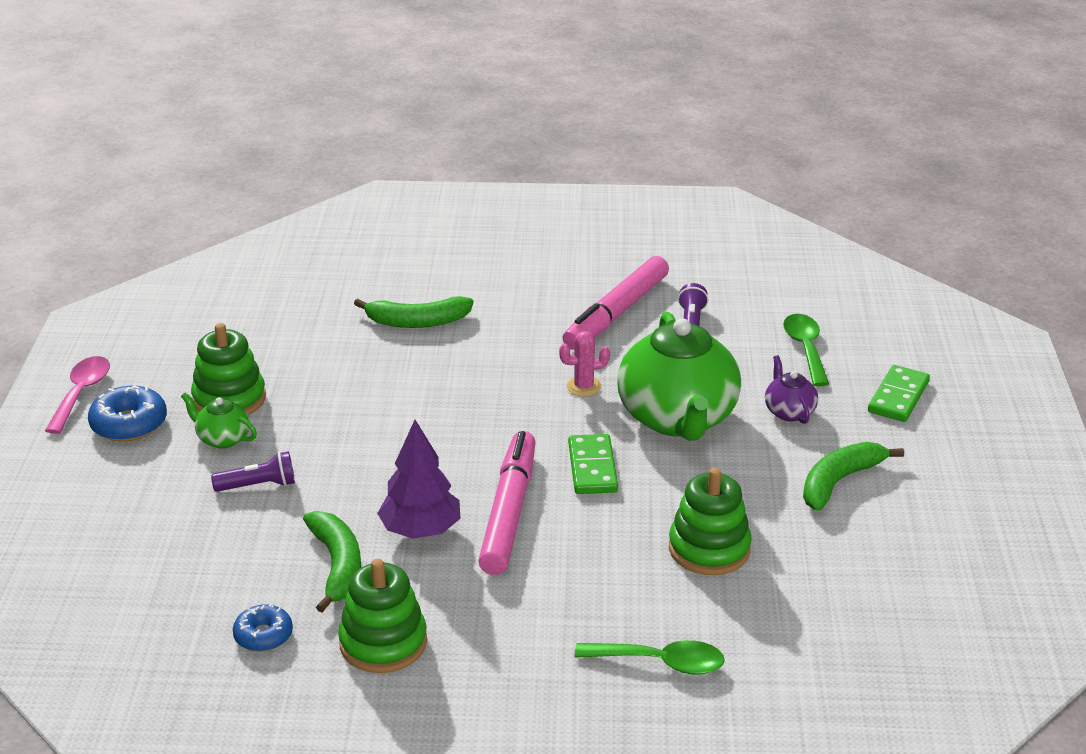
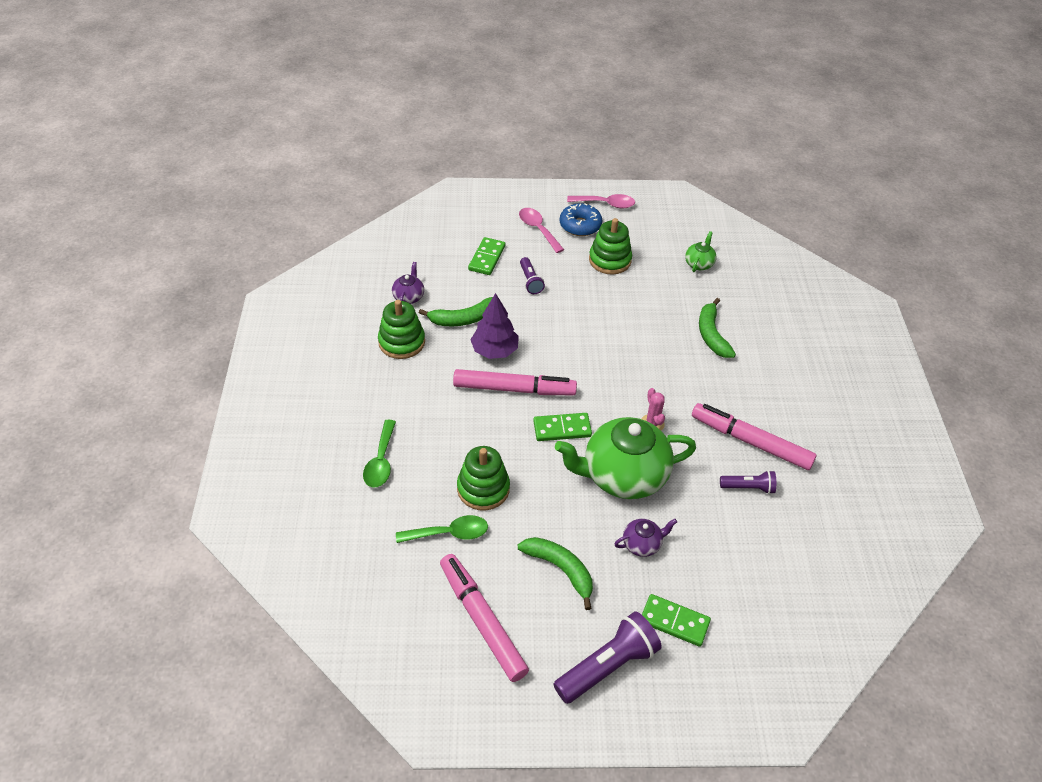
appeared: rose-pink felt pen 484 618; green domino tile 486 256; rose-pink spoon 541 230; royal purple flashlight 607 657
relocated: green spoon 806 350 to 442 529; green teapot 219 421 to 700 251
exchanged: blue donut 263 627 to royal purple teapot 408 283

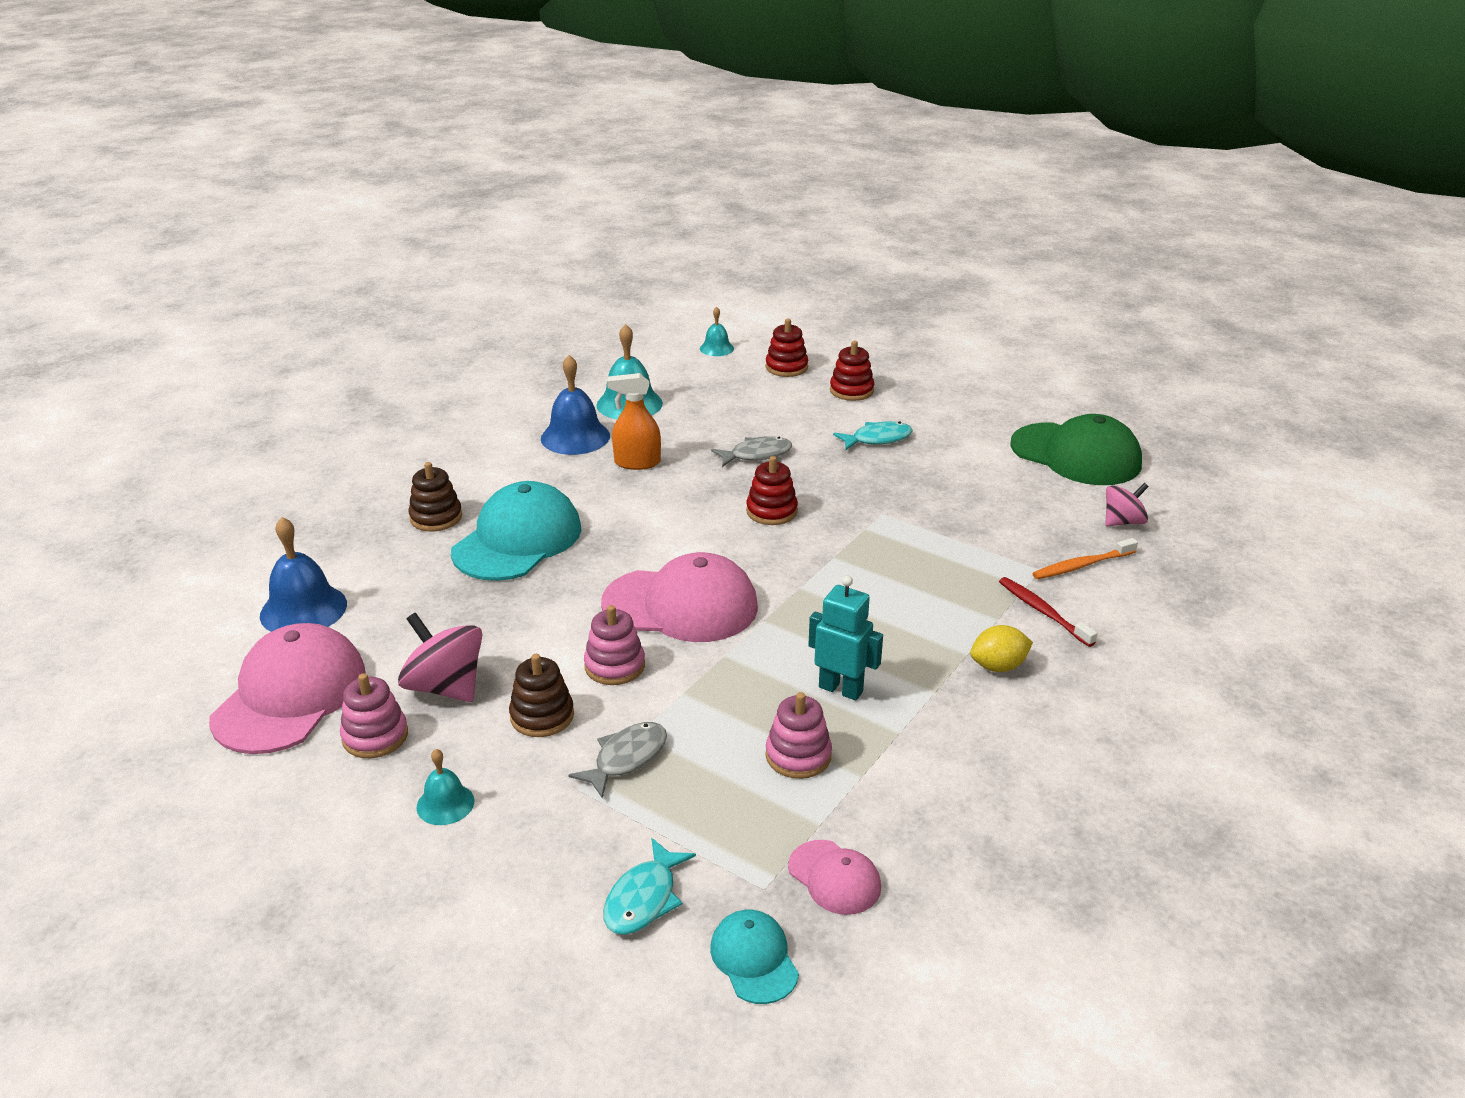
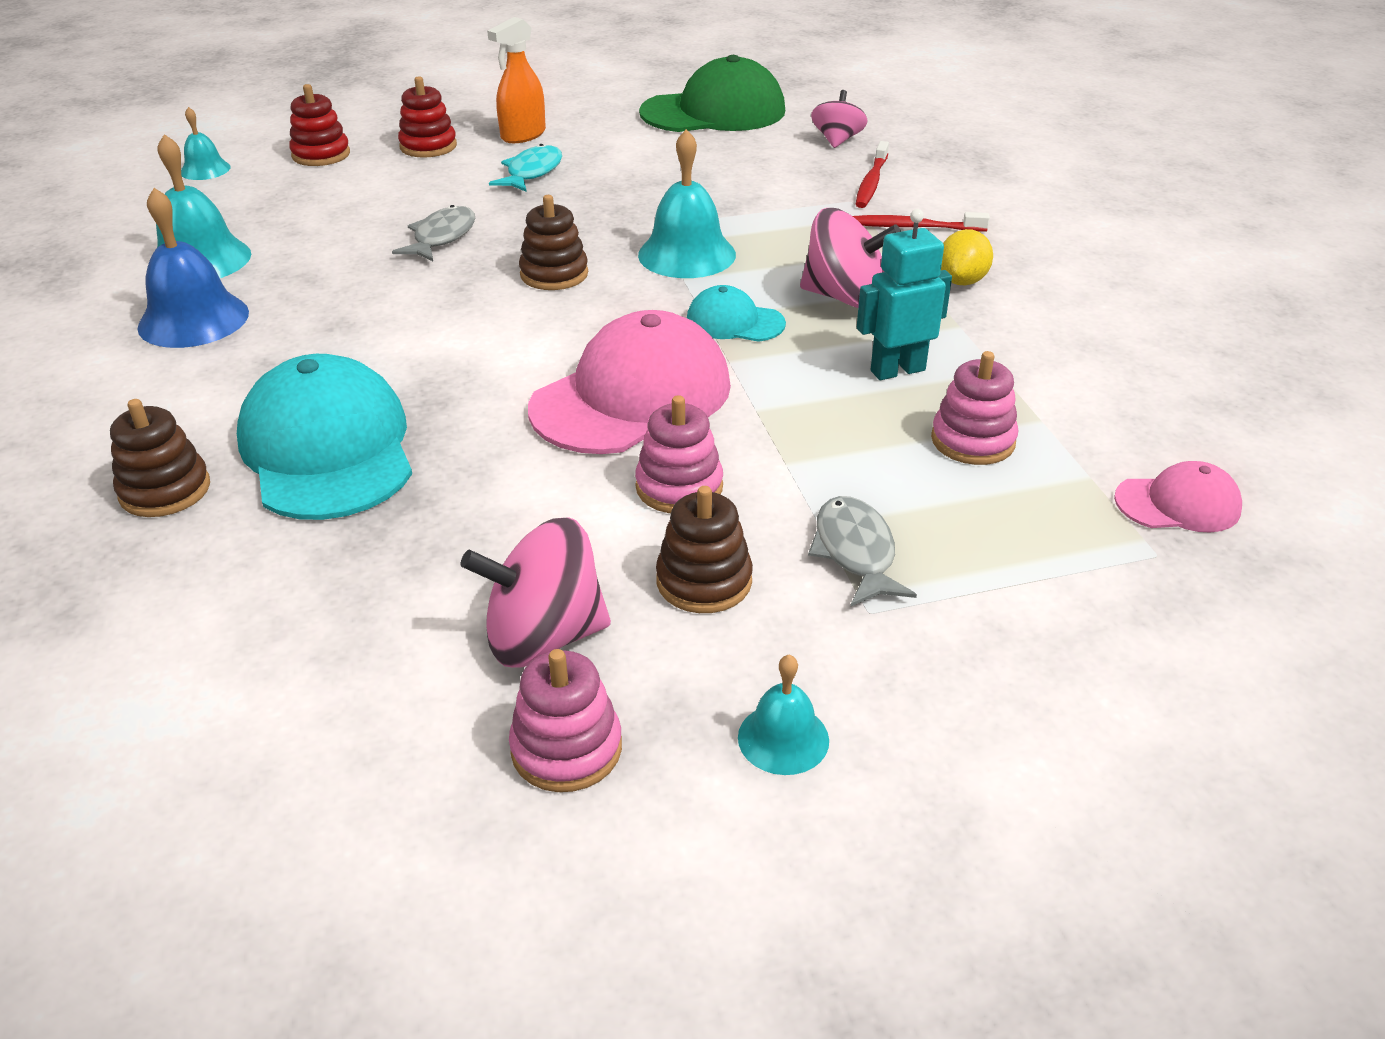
missing: rose-pink baseball cap 287 688; blue hand bell 303 574; teal fish 649 886
appeared: teal hand bell 687 203; rose-pink whirligig 850 258
relocated: orange sprayer 634 421 to 516 80; teal baseball cap 754 957 to 736 313
colour: scarlet stacking rings 772 490 to dark brown stacking rings 553 242; orange tooth brush 1085 558 to scarlet tooth brush 872 174

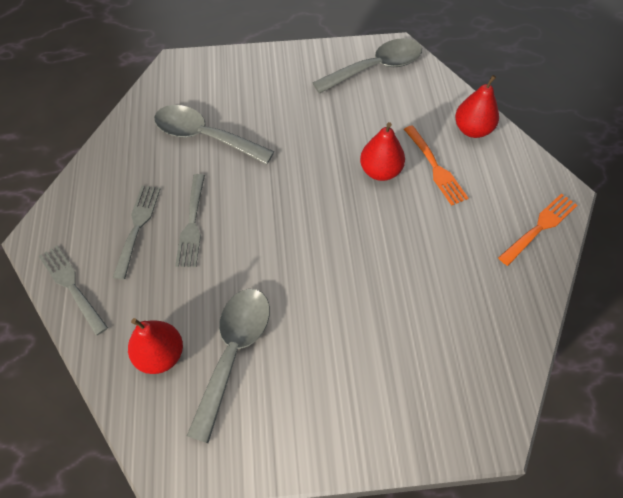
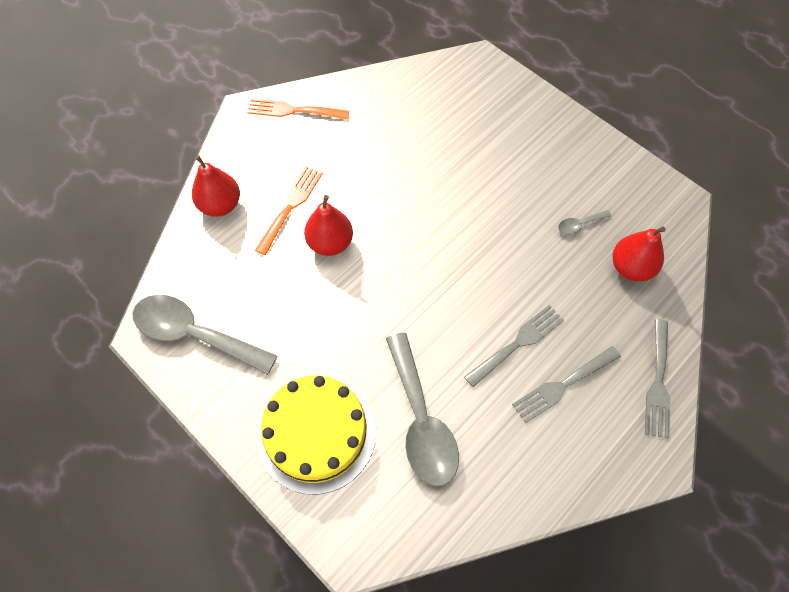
appeared: bright yellow cake 316 435
size: gray spoon 228 366 = 584 222 x0.41

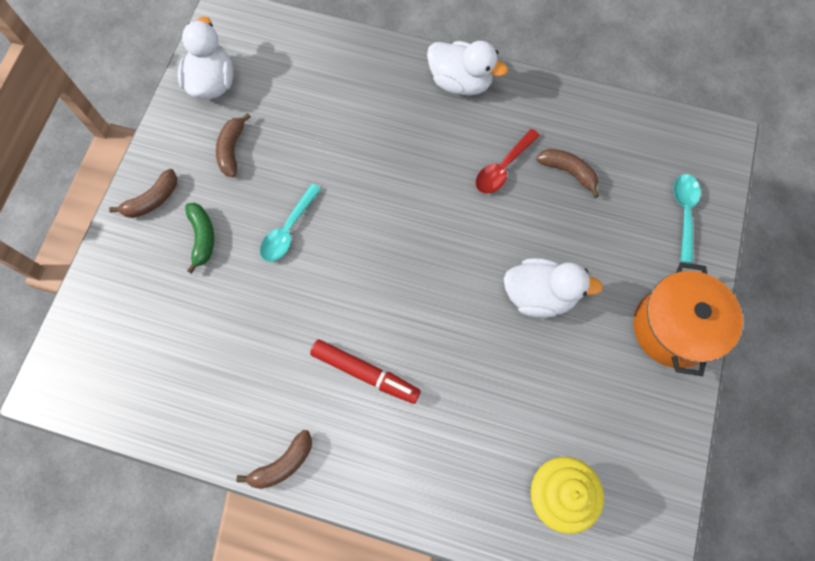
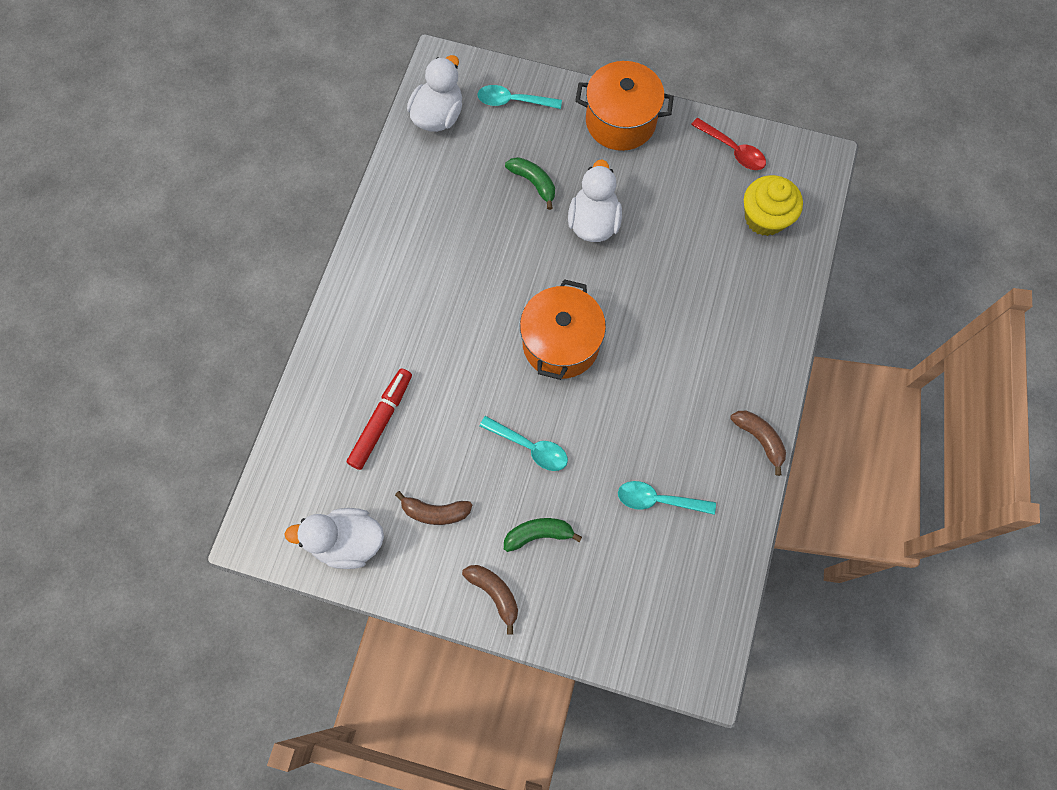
missing: dark brown toy banana 567 173
appeared: green toy banana 530 183; orange pot 563 329; teal spoon 667 498
relocated: scarlet felt pen 365 371 to 379 419; white rubber duck 467 68 to 434 93; scarlet spoon 508 161 to 728 144

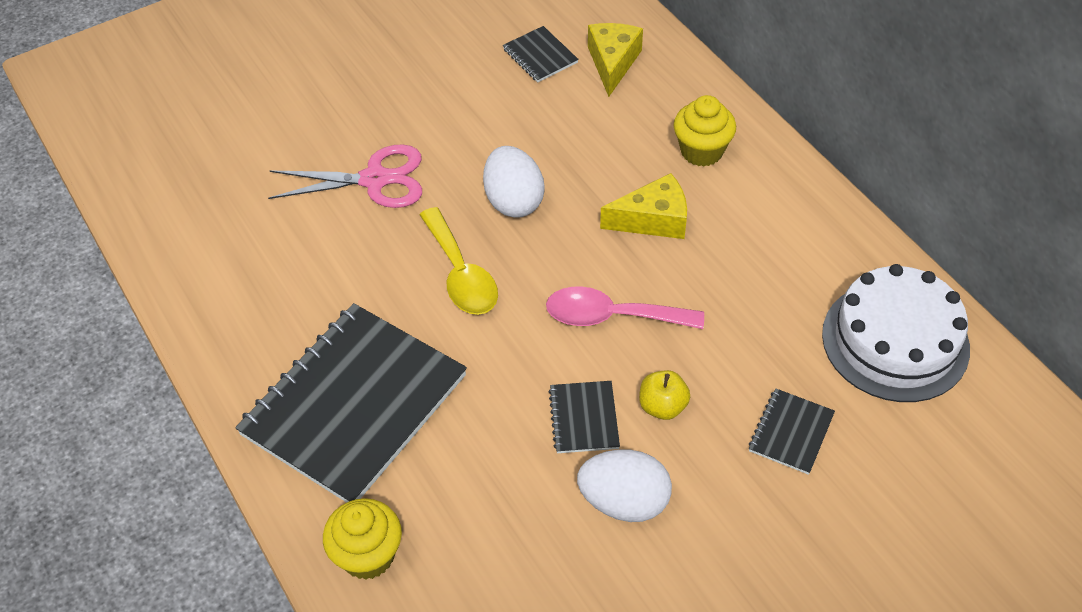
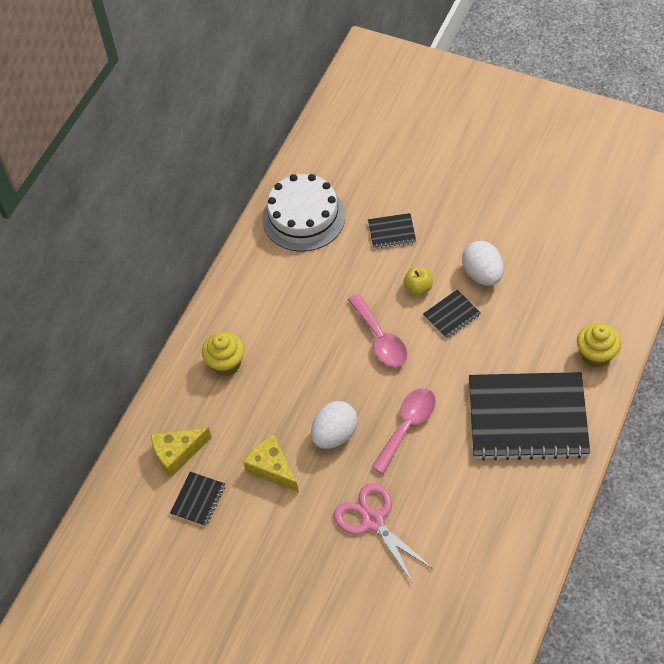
relocated: bright yellow cheese 643 206 to 271 464
colour: bright yellow spoon 458 261 to rose-pink spoon 403 431

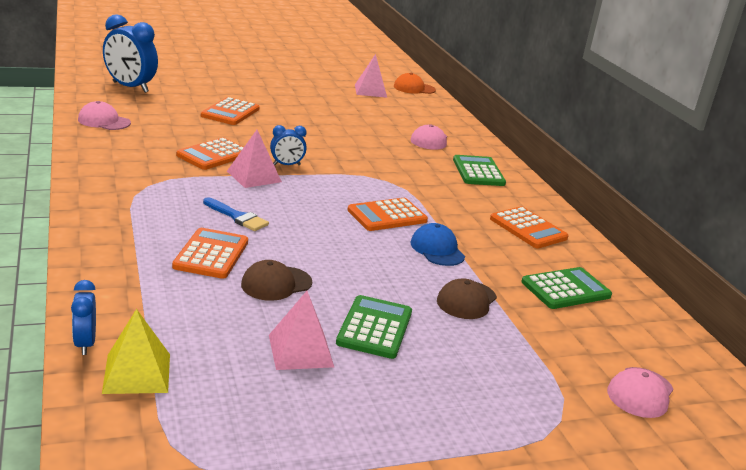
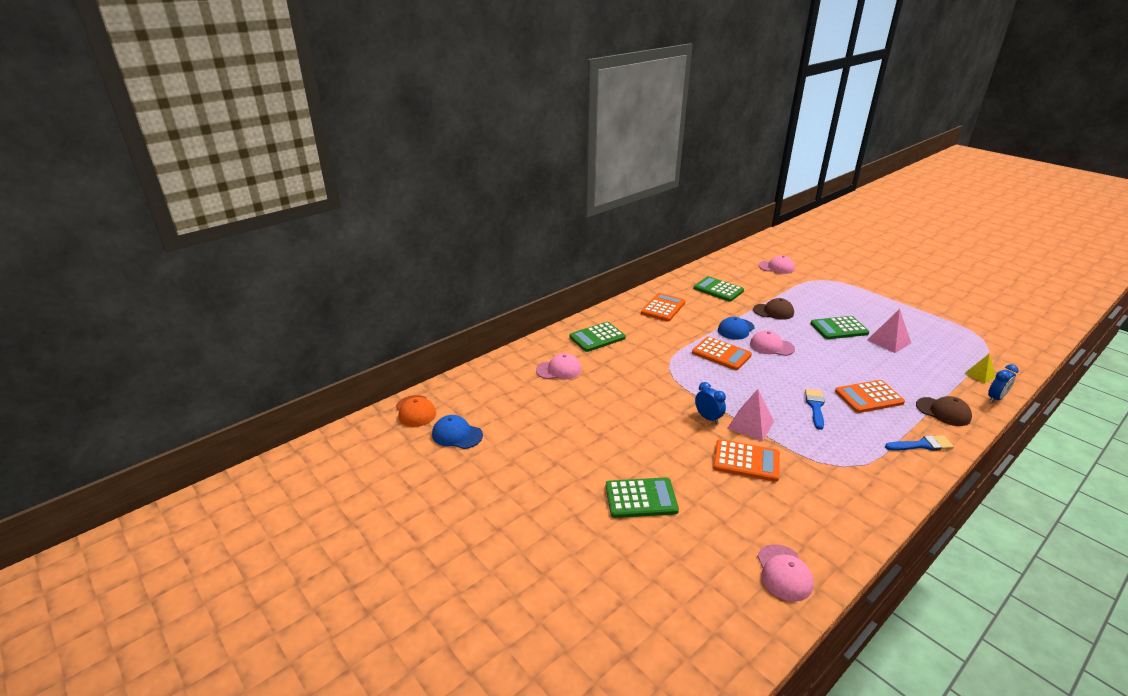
missing: blue bedside clock 130 53
appeared: rose-pink baseball cap 772 343; blue paintbrush 919 443
relocated: dark brown baseball cap 276 280 to 944 411
exchanged: rose-pink pyramid 371 76 to blue baseball cap 457 432
colour: orange calculator 230 111 to green calculator 642 497
size: bright yellow pyramid 136 351 = 980 368 x0.64

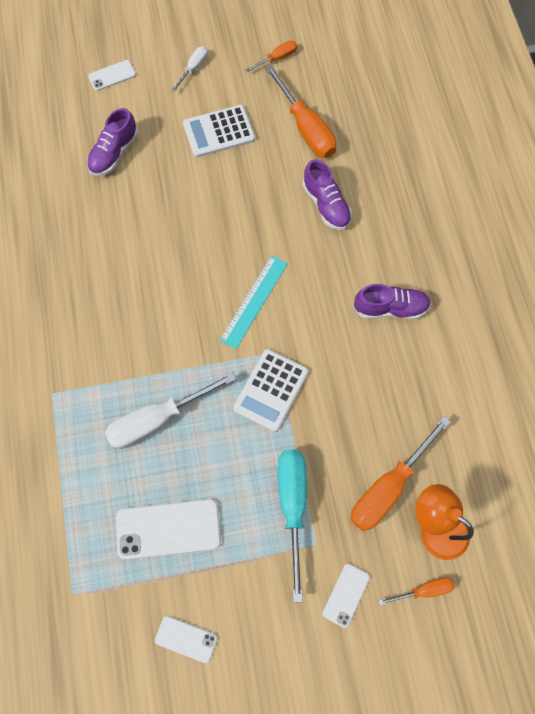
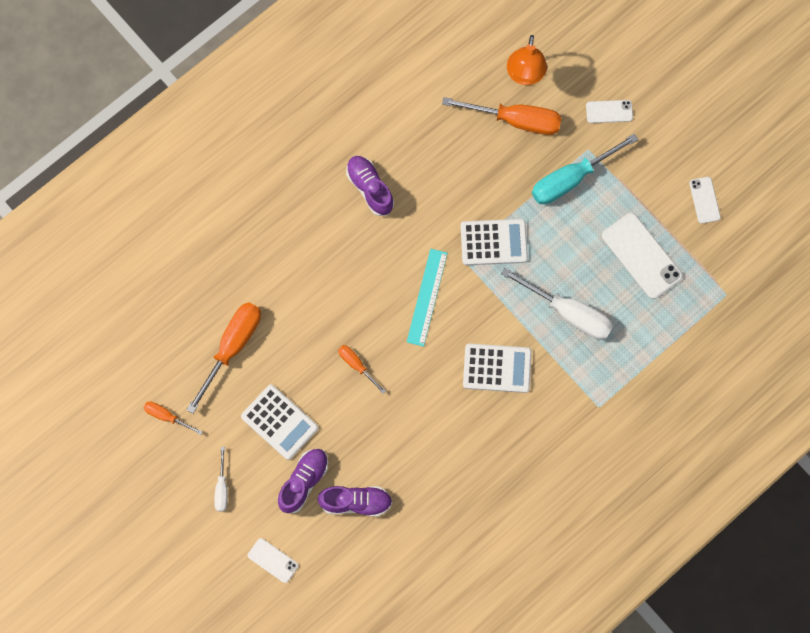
appeared: white calculator 497 368
relocated: royal purple lace-up shoe 327 194 to 303 481; orange flat screwdriver 416 591 to 362 369
spun: white flat screwdriver 189 69 = 221 479 90 degrees counterclockwise; teal measuring stick 253 302 = 427 298 75 degrees counterclockwise

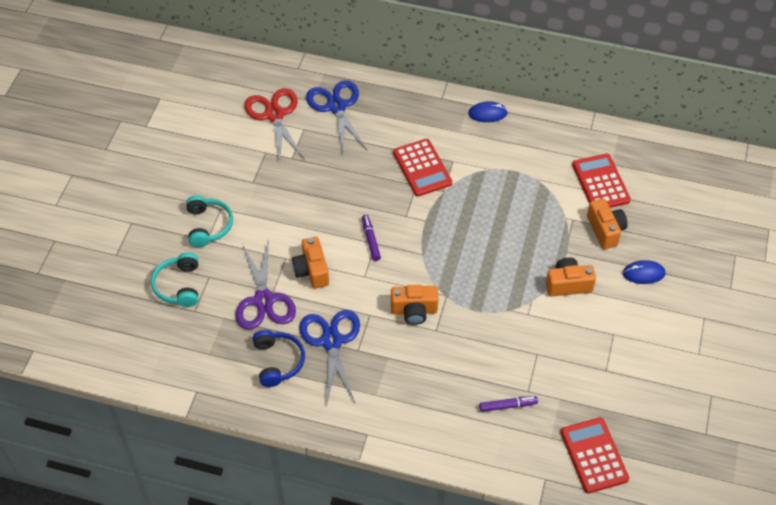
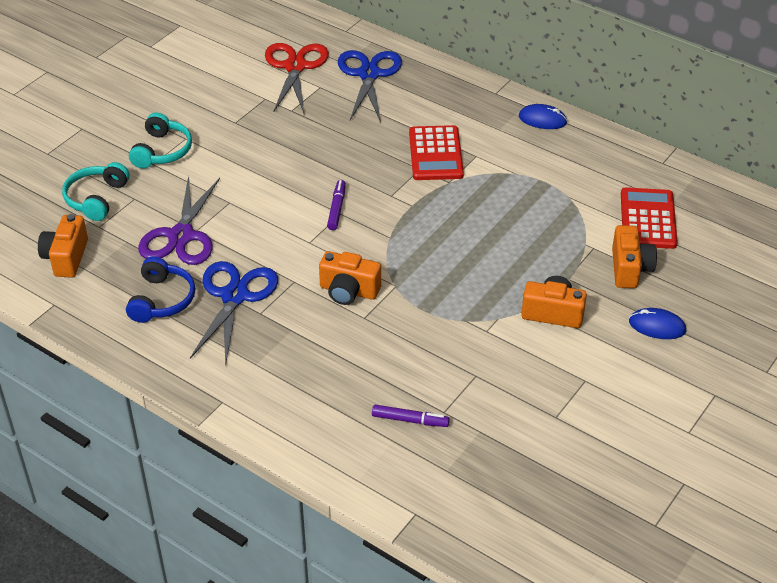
missing: scarlet calculator 594 456
relocated: orange photo camera 310 263 to 63 246

